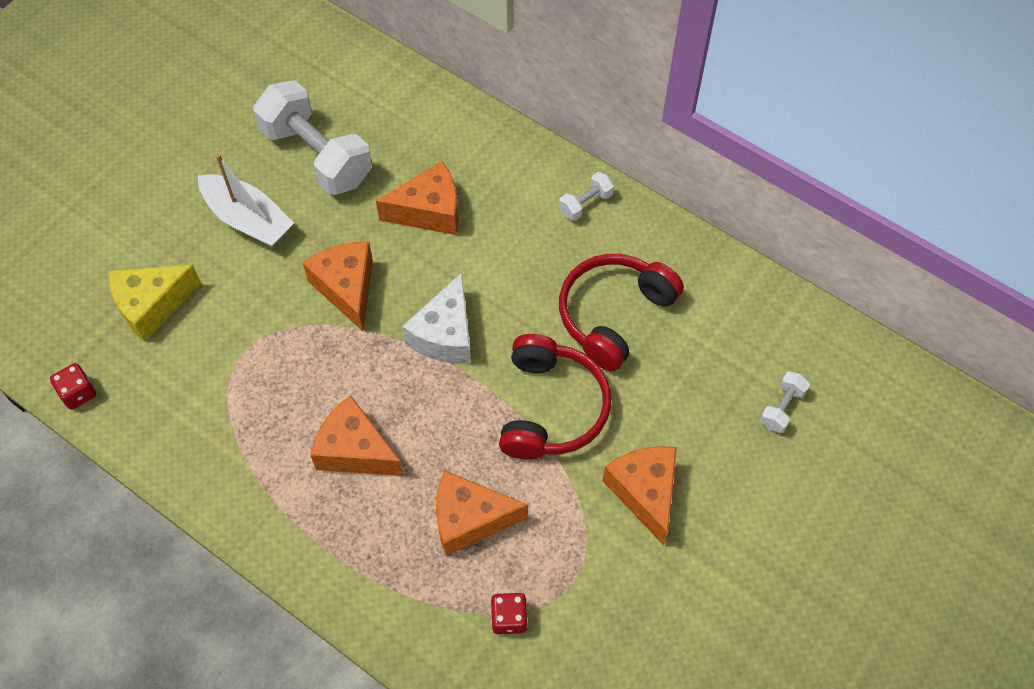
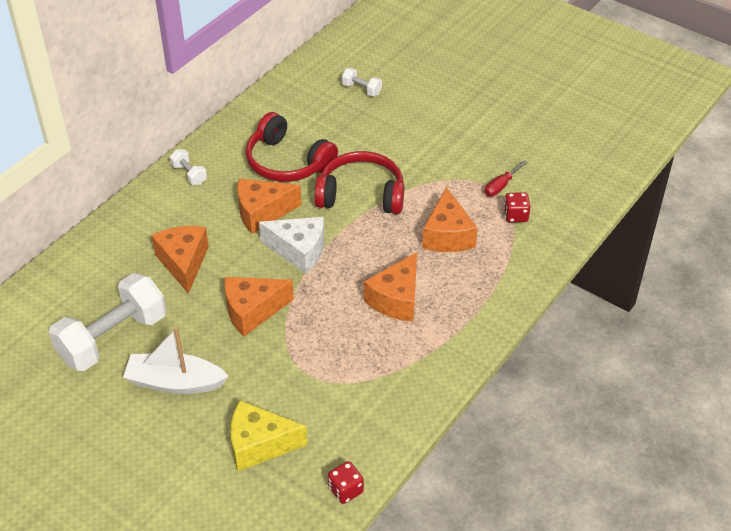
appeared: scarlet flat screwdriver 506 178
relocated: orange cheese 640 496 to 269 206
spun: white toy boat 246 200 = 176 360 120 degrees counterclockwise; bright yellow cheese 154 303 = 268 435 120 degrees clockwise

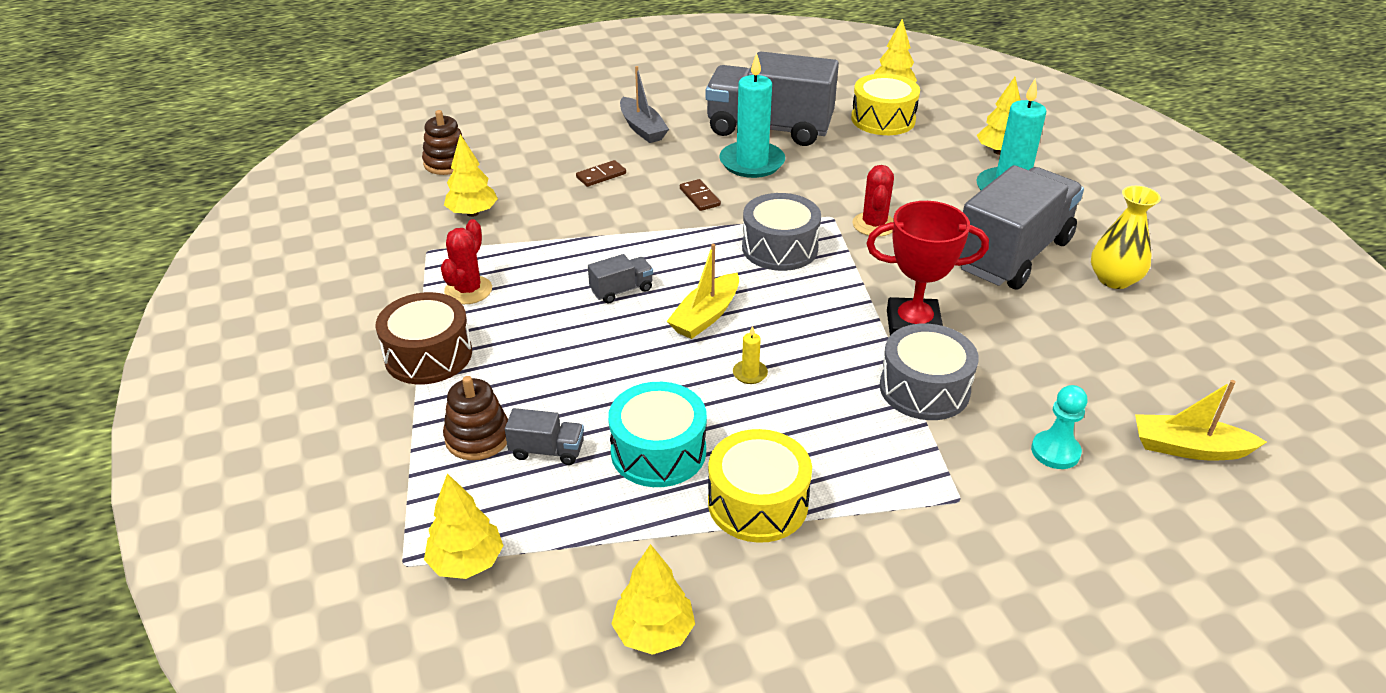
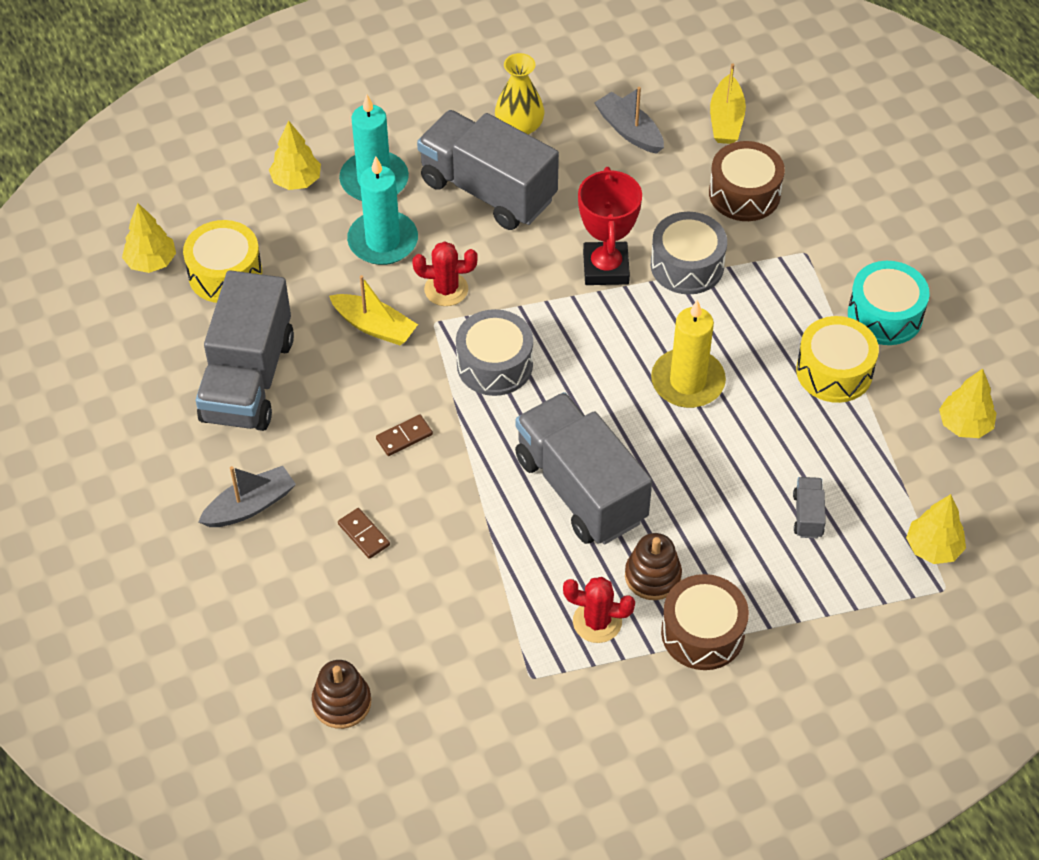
missing: bright yellow fir tree 471 175
appeared: gray toy boat 629 120
relocated: bright yellow toy boat 702 291 to 373 310; teal wax candle 752 115 to 382 210; dark brown stacking rings 475 418 to 653 566; teal snare drum 657 434 to 889 303
exchanged: teal pawn 1059 427 to dark brown snare drum 747 181
size: gray truck 620 278 = 583 468 x2.50; bright yellow wax candle 750 355 = 688 353 x2.43

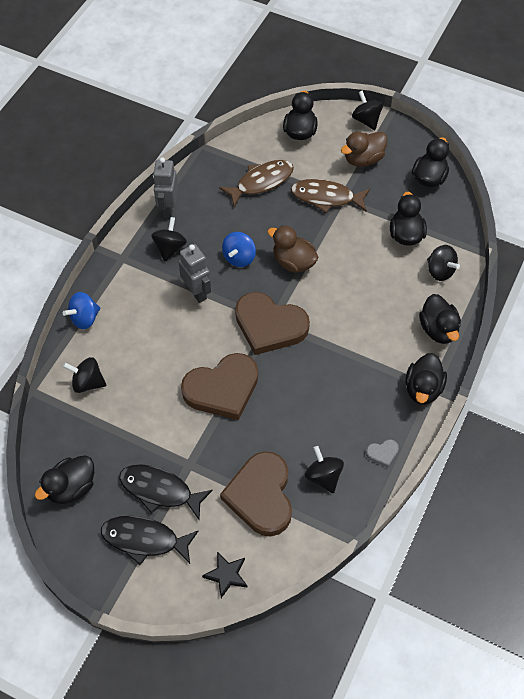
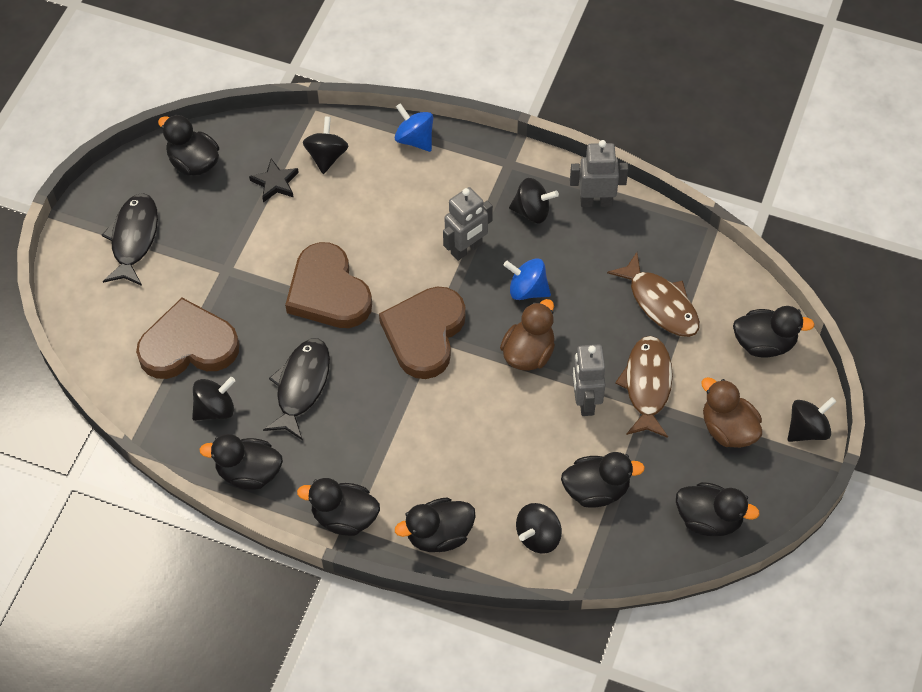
appeared: gray robot 588 380
relocated: ebony star 224 575 to 274 180; ebony fish 166 492 to 296 389
exchanged: gray love heart 382 453 to ebony rubber duck 241 462

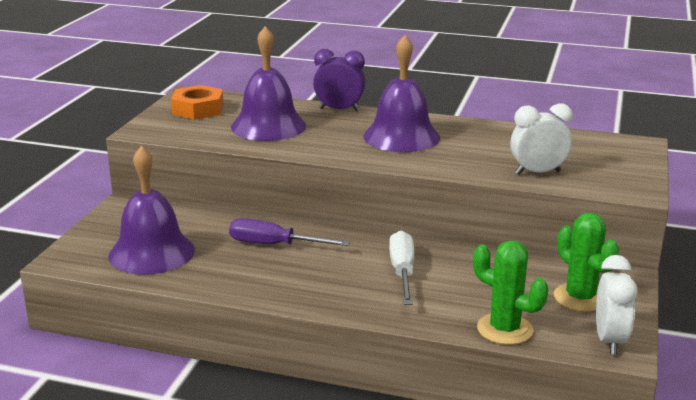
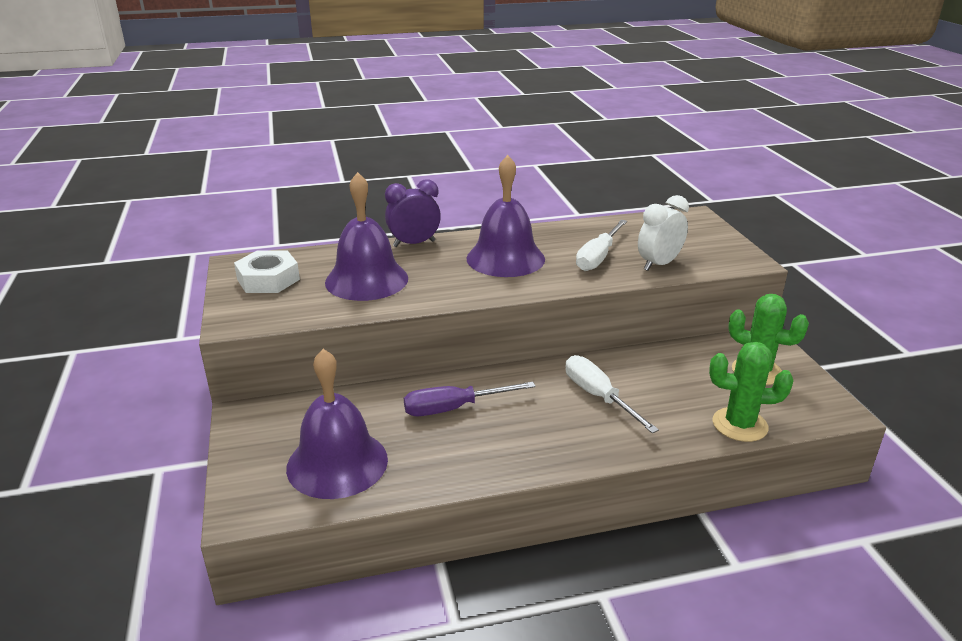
missing: white bedside clock 617 305
appeared: white flat screwdriver 601 245
colour: orange nut 197 102 to white nut 267 271

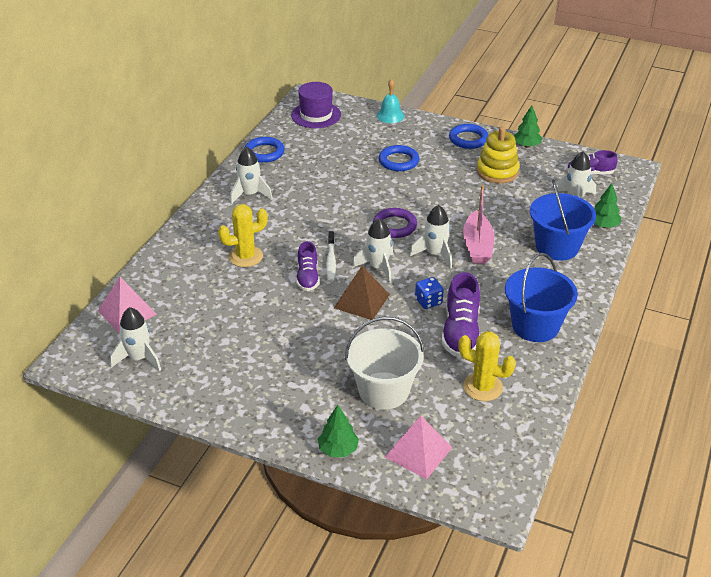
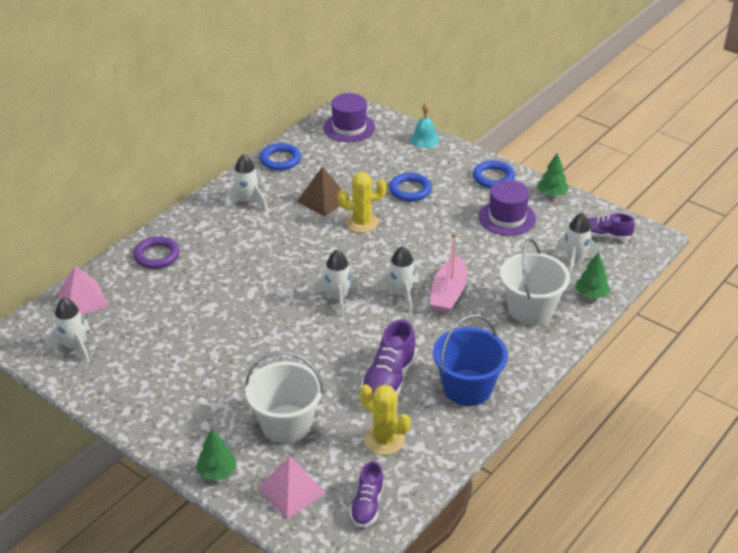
missing: white tooth brush 331 256; blue die 429 293
relocated: royal purple torus 395 223 to 156 252; dark brown pyramid 362 293 to 323 191; bright yellow saguaro cactus 243 235 to 362 202; royal purple lace-up shoe 308 266 to 367 494
exchanged: bright yellow stacking rings 498 155 to royal purple top hat 507 208
colour: blue pail 563 220 to white pail 535 282

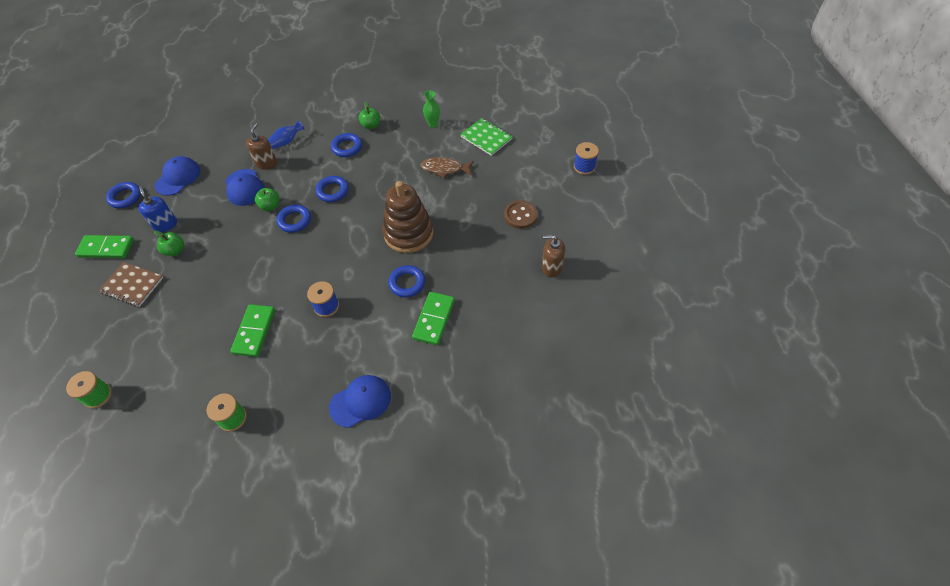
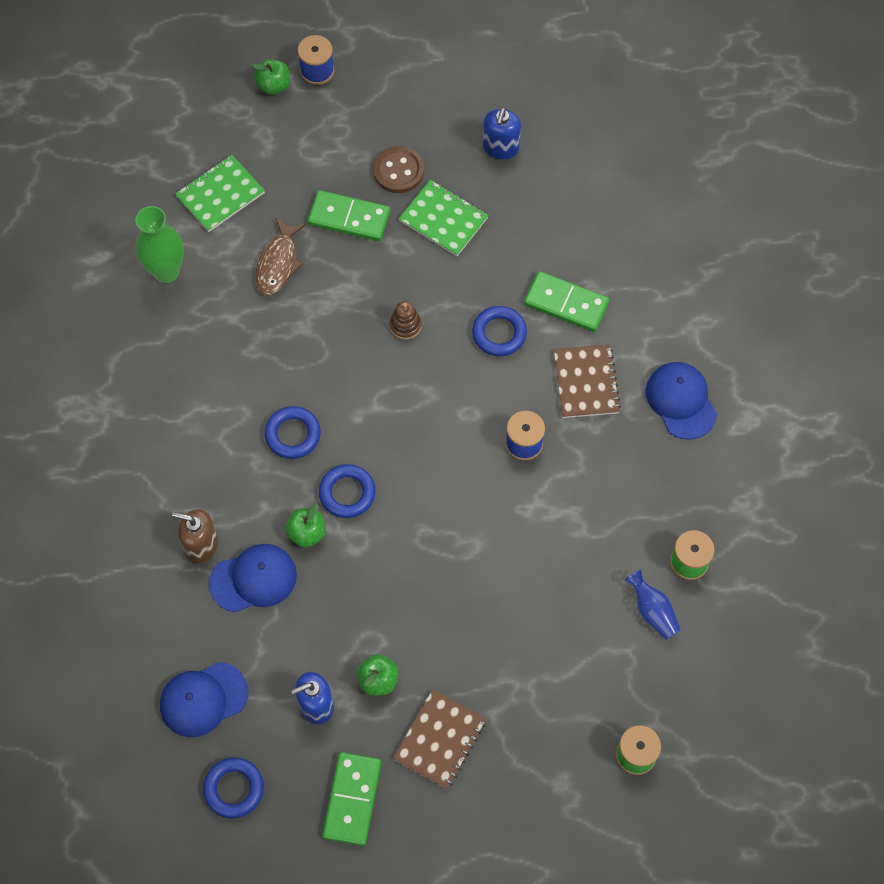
missing: blue torus 346 145
appeared: green notepad 444 218; dark brown notepad 587 381
relocated: green toy apple 369 115 to 271 77; green domino tile 252 330 to 349 215; blue flower vase 286 134 to 653 604
colour: dark brown soap dispenser 553 256 to blue soap dispenser 502 133
spun: blue baseball cap 177 176 = 204 699 60 degrees counterclockwise
size: green flower vase 431 109 = 159 244 x1.58; dark brown stacking rings 407 217 = 406 320 x0.41

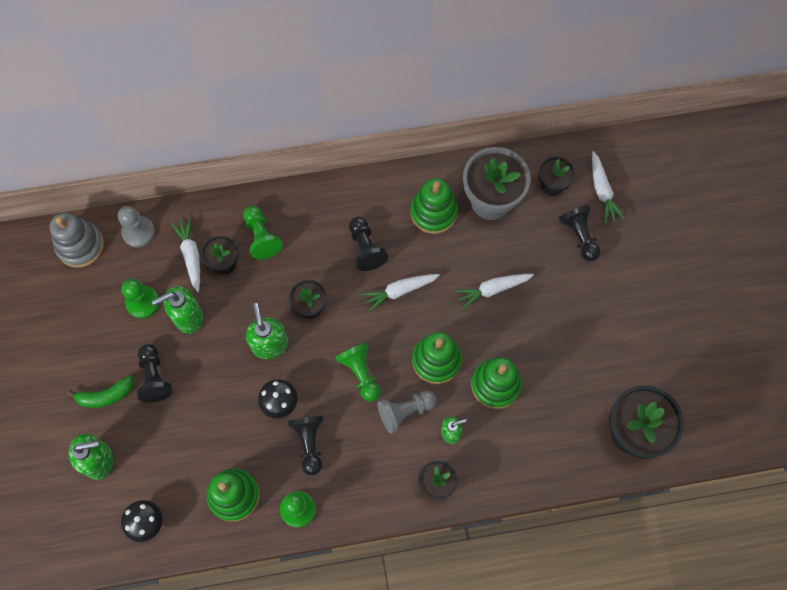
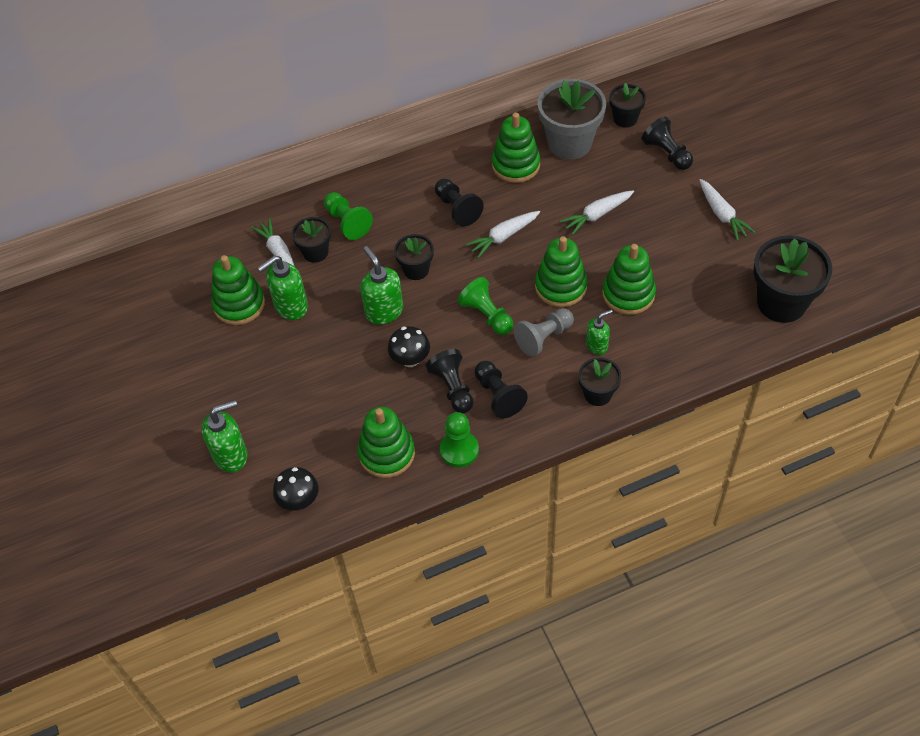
missing: gray stacking rings 77 240; green toy banana 100 392; gray pawn 136 227
relocated: ebony pawn 155 373 to 501 390; white root vegetable 608 187 to 727 210
exchanged: green pawn 140 299 to green stacking rings 238 290

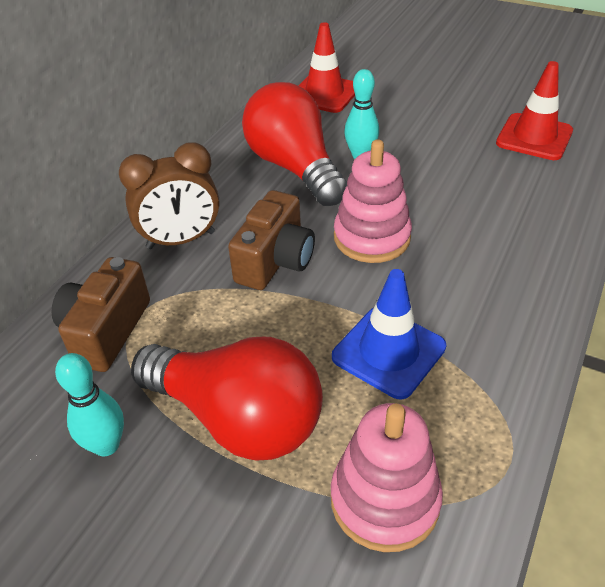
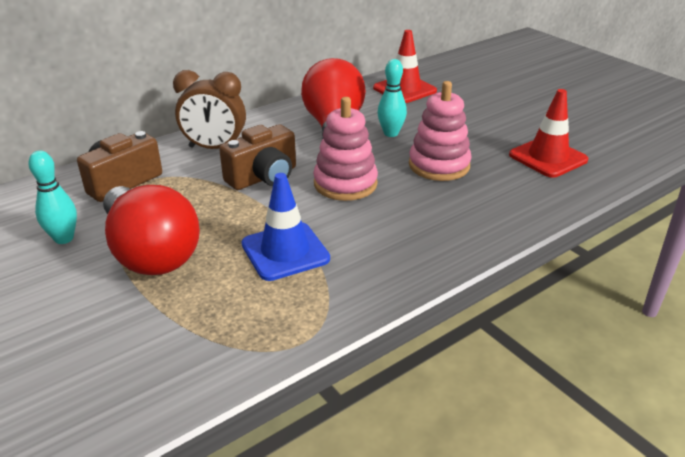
relocated: rose-pink stacking rings 387 477 to 440 131

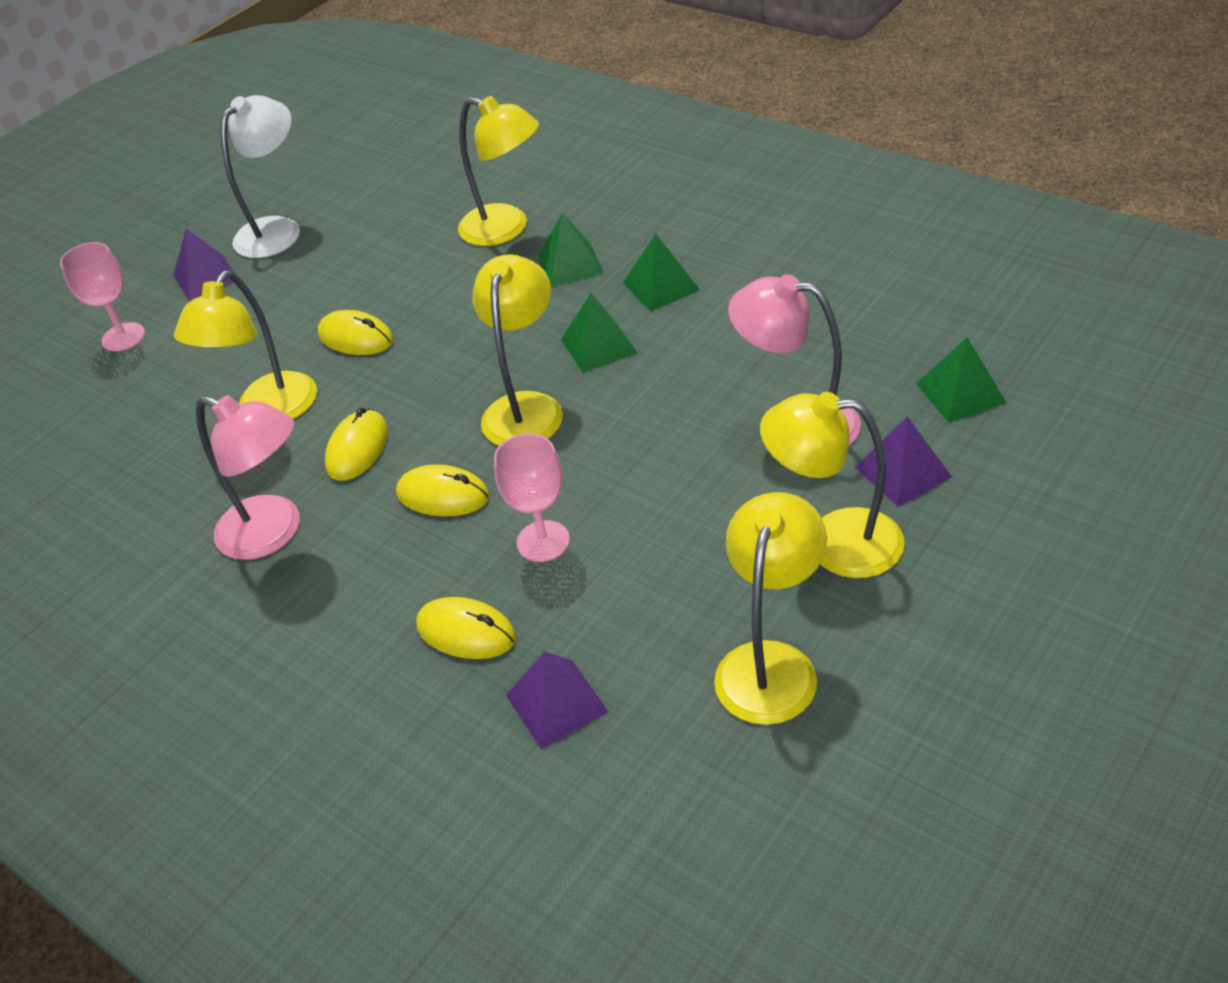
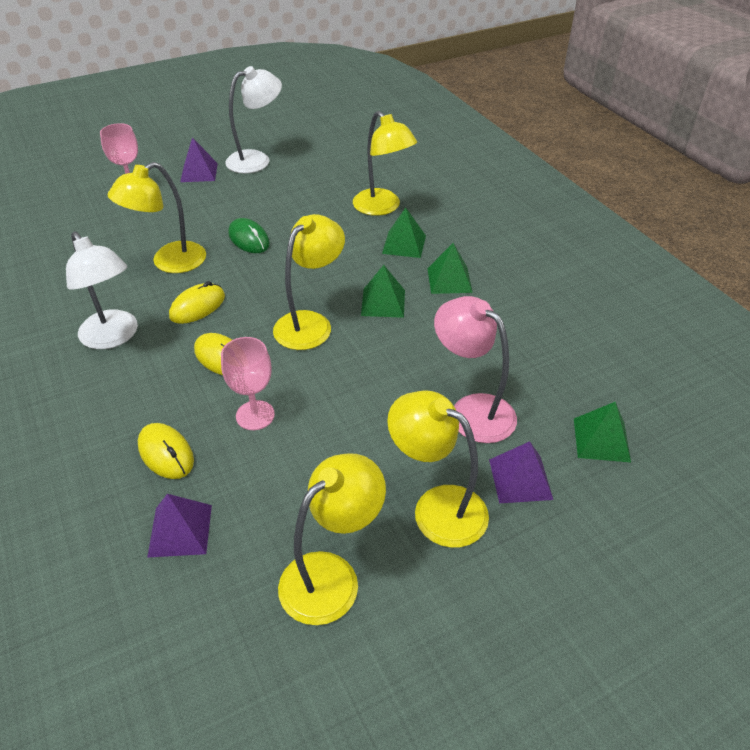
colour: rose-pink desk lamp 248 477 to white desk lamp 102 290; bright yellow PC mouse 355 332 to green PC mouse 249 235

